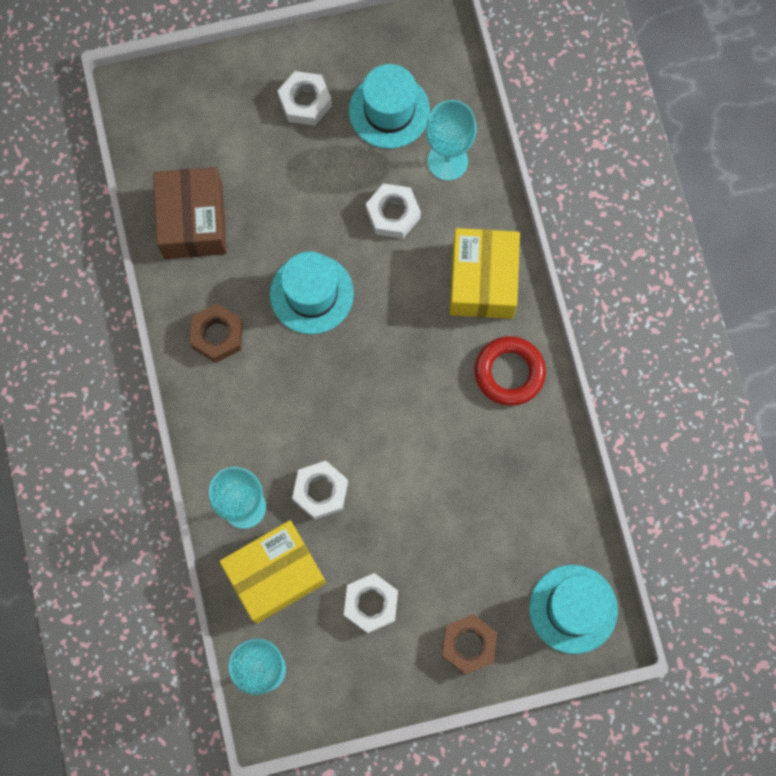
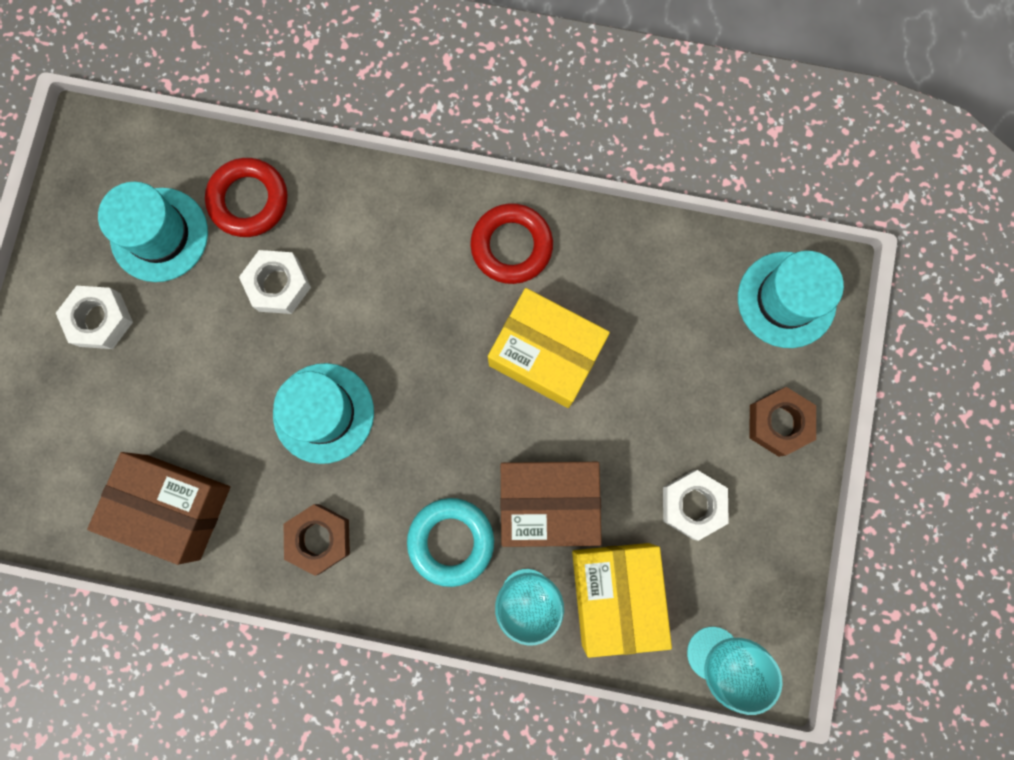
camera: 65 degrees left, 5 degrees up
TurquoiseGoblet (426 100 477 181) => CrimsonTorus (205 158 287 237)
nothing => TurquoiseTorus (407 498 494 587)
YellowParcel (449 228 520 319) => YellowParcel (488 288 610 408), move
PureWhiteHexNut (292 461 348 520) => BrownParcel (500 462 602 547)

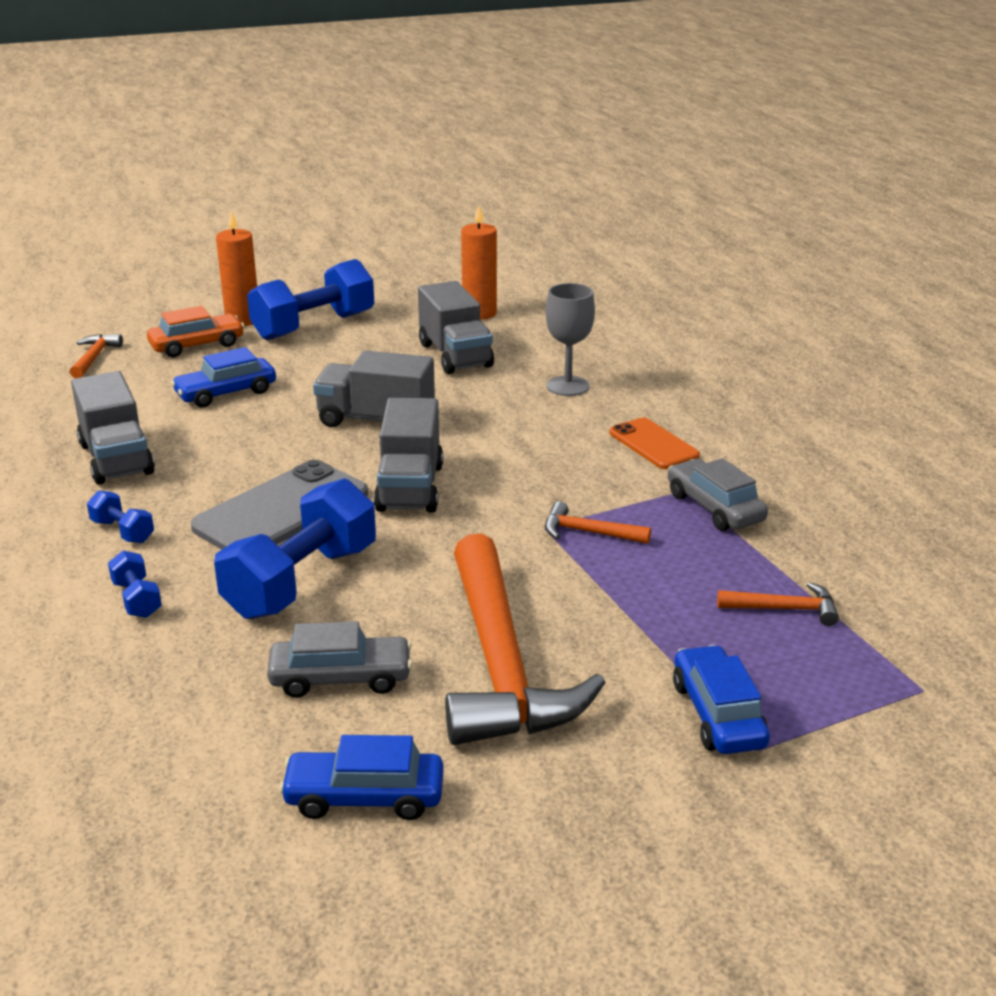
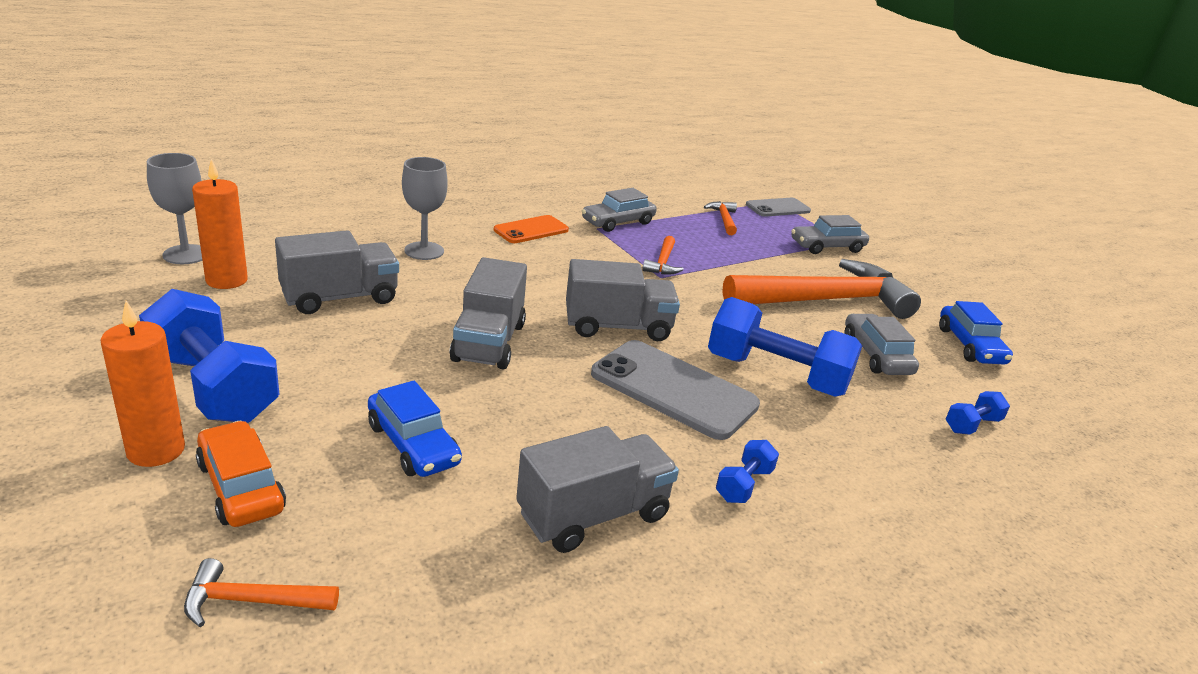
camera: 100 degrees left, 0 degrees up
nothing => AshGreyGoblet (147 153 202 264)
nothing => AshGreyPhone (746 198 811 217)
BlueCar (673 645 770 754) => AshGreyCar (791 215 869 254)
BlueDumbbell (108 551 162 618) => BlueDumbbell (946 391 1010 435), move

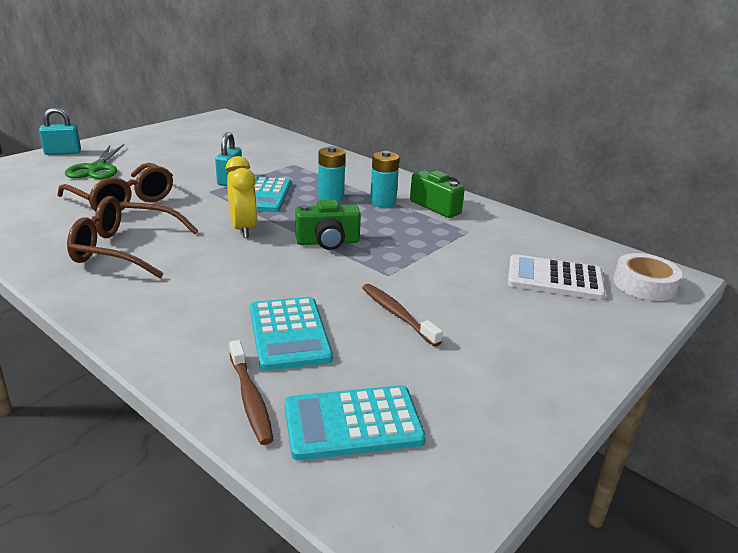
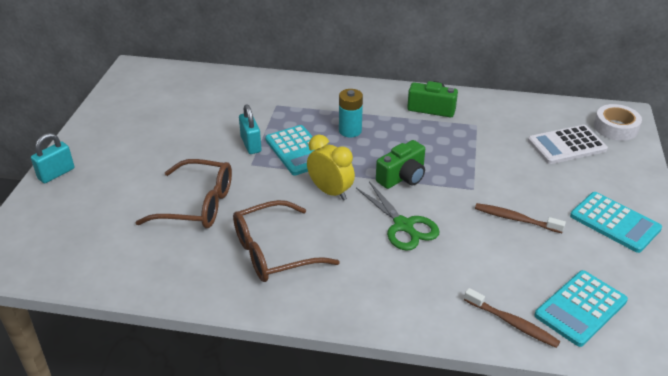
camera: 30 degrees left, 10 degrees up
GreenScissors (65 144 124 179) => GreenScissors (356 181 439 251), move
TurquoiseAddingMachine (250 297 333 371) => TurquoiseAddingMachine (570 192 662 253), move
TurquoiseAaBattery (370 151 399 207) => nothing

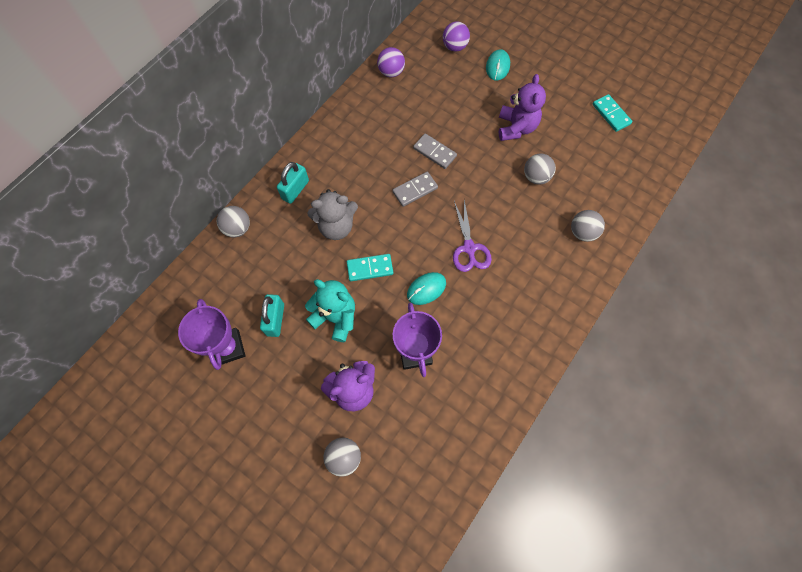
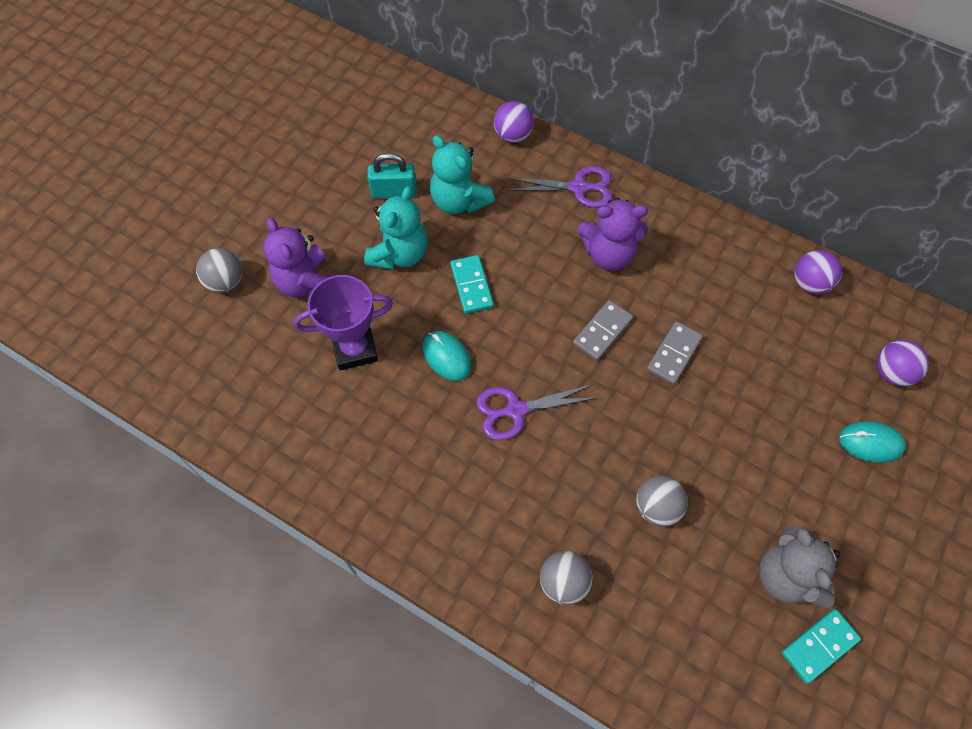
camera: 85 degrees right, 5 degrees down
nothing => TurquoiseTeddy (430 135 495 214)
AshGreyBall (217 206 250 237) => PurpleBall (494 101 534 143)
TurquoisePadlock (277 162 309 204) => PurpleScissors (506 166 612 208)
AshGreyDominoTile (392 172 438 207) => AshGreyDominoTile (573 300 633 361), 75 degrees clockwise
PurpleTeddy (499 74 546 141) => PurpleTeddy (578 198 648 271), move
AshGreyTeddy (307 189 358 240) => AshGreyTeddy (759 525 840 609), move
PurplePrizeCup (178 299 245 370) => nothing

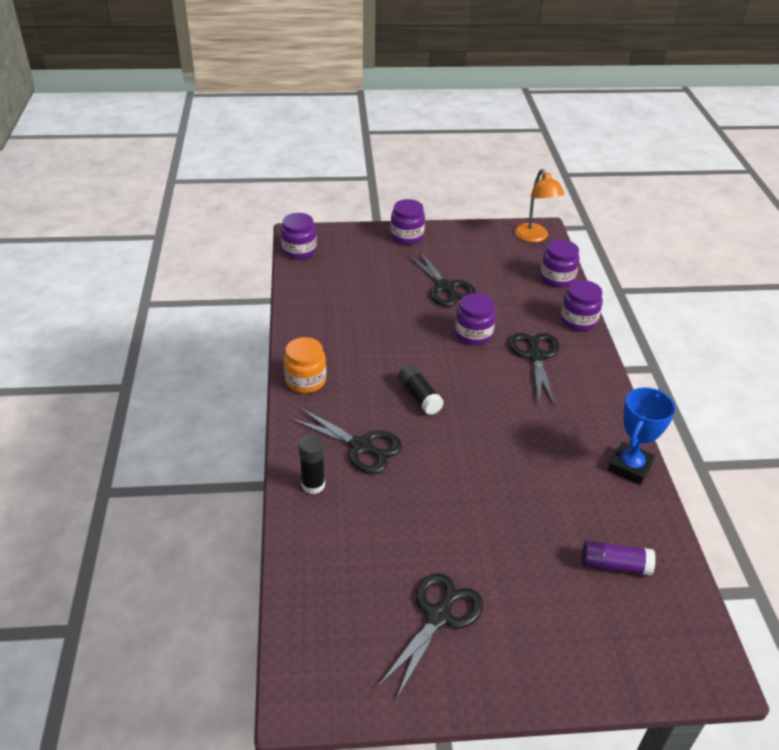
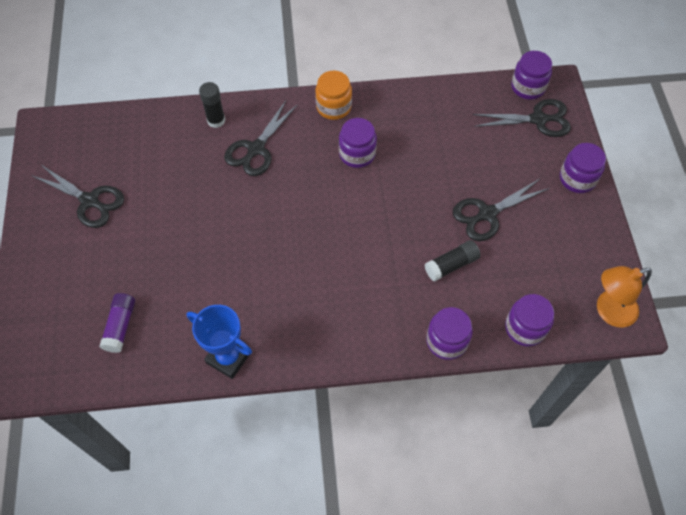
camera: 90 degrees right, 20 degrees up
PurpleJamJar (455 293 496 345) => PurpleJamJar (339 118 377 168), move
BlackGlueStick (398 364 444 415) => BlackGlueStick (425 240 481 282), move
BlackScissors (509 333 559 406) => BlackScissors (473 99 571 137), move

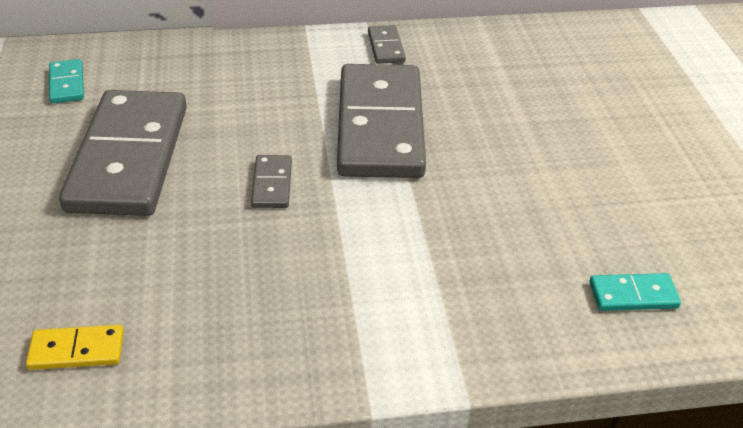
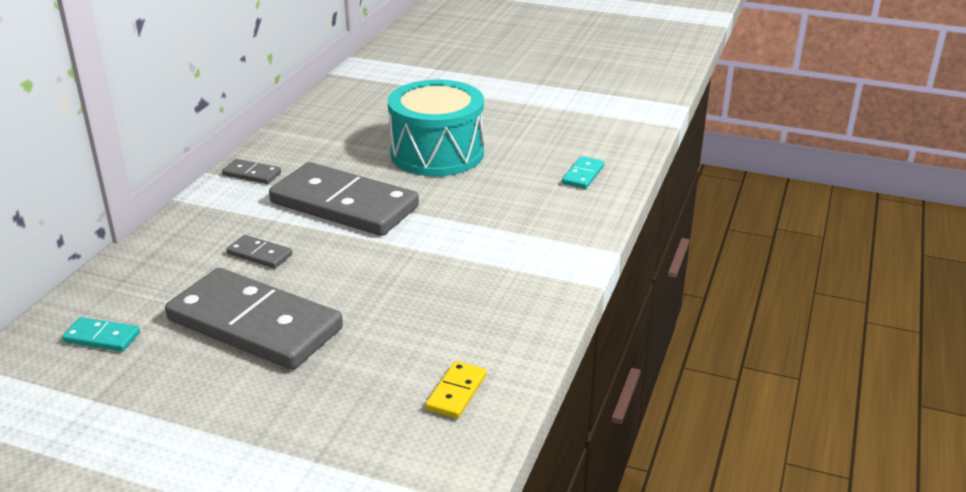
camera: 60 degrees left, 10 degrees down
AshGreyDominoTile (251 155 292 208) => AshGreyDominoTile (226 235 292 268), move
nothing => TurquoiseToyDrum (388 80 484 176)

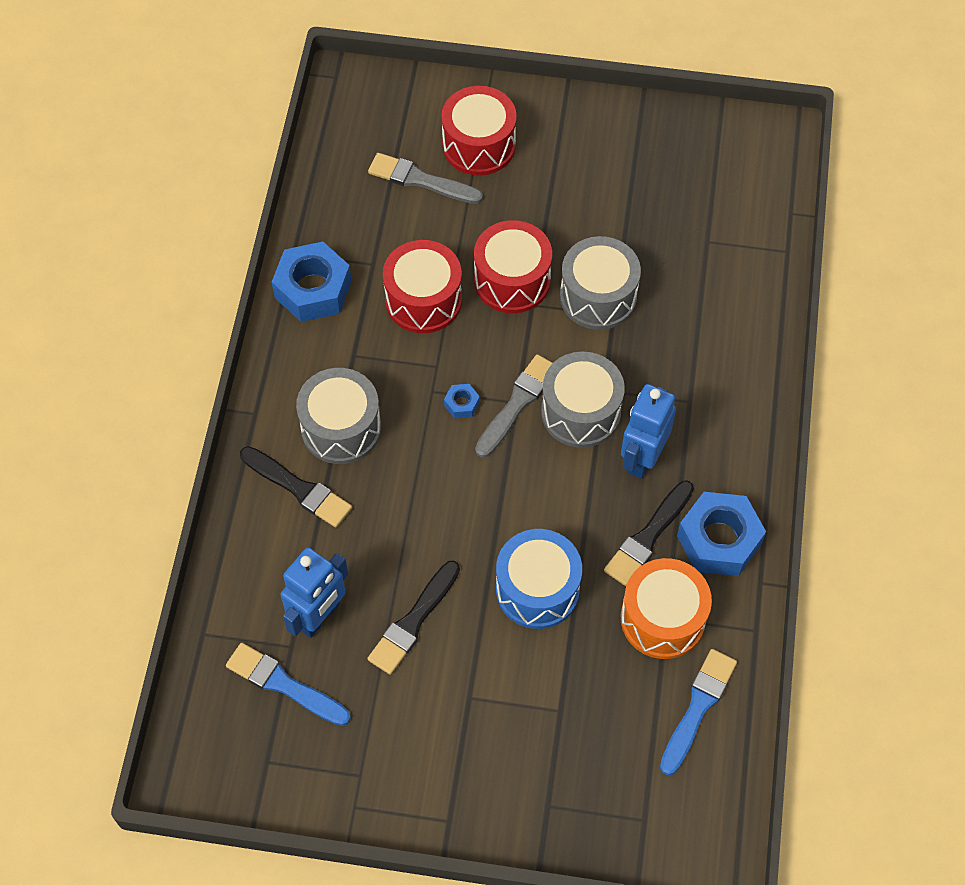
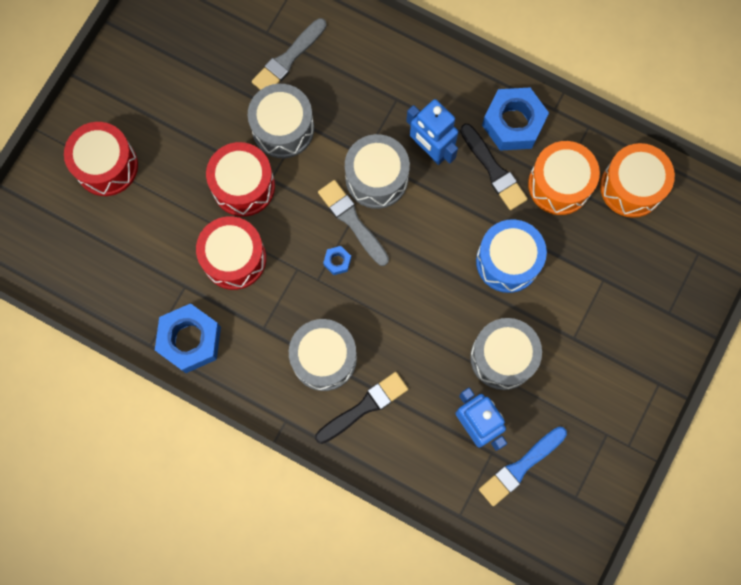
camera: 70 degrees left, 15 degrees up
AshGreyBrush (368 153 483 204) => AshGreyBrush (252 18 327 90), move
BlackBrush (367 561 460 675) => AshGreyToyDrum (470 318 542 390)
BlueBrush (660 649 737 775) => OrangeColouredToyDrum (600 143 675 218)

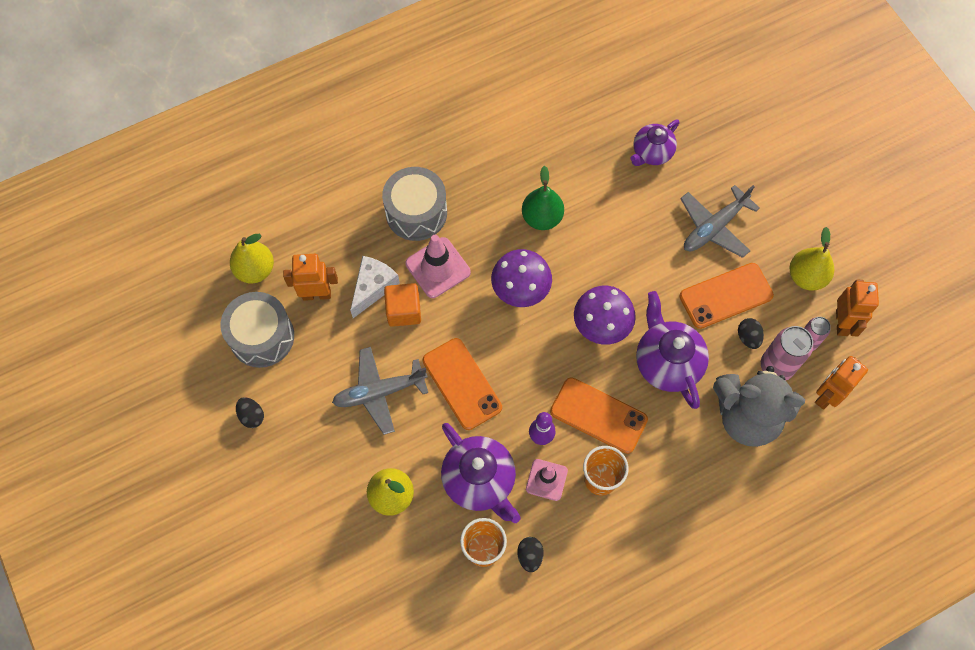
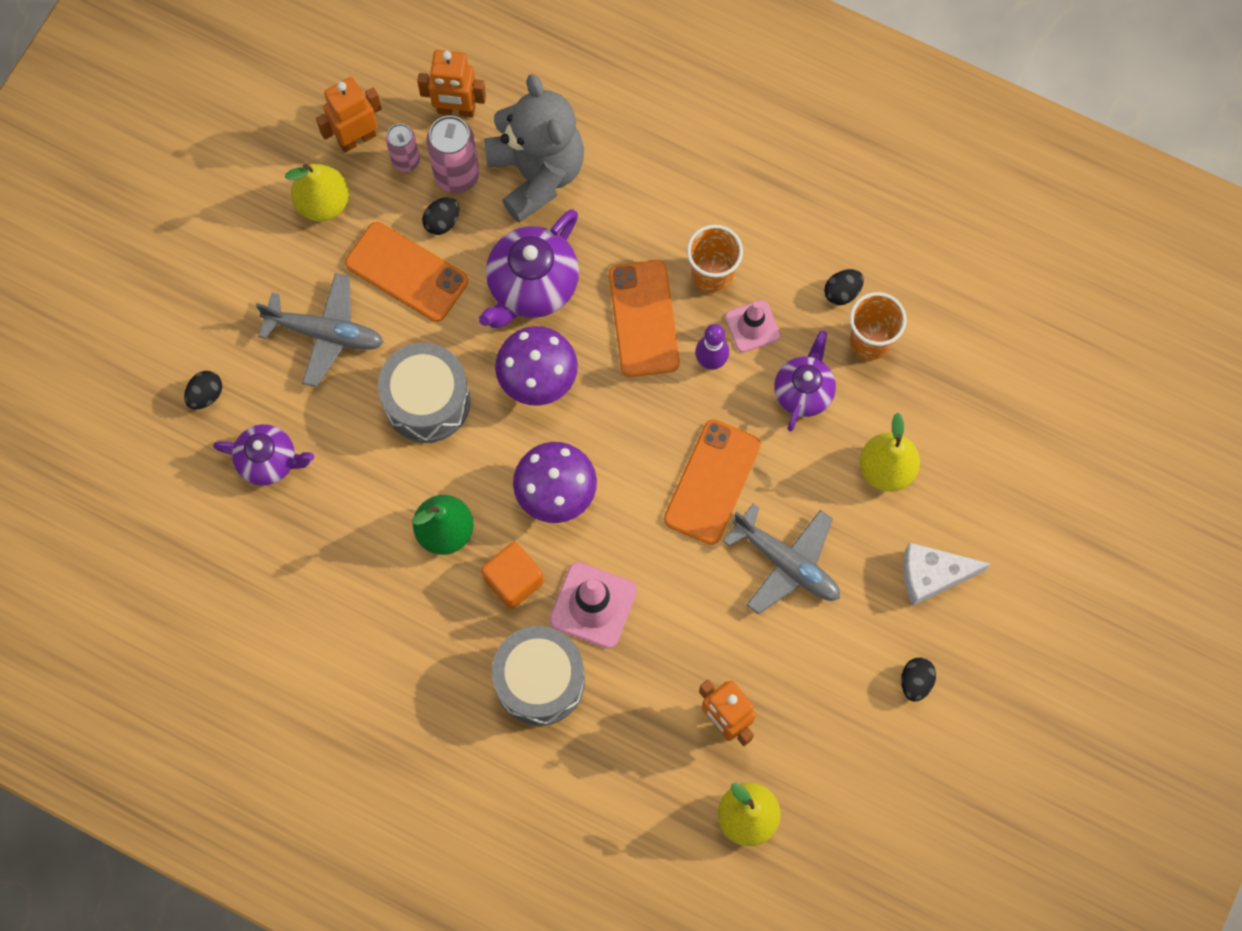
camera: 125 degrees left, 5 degrees up
nothing => BlackEggShape (184 371 222 410)
AshGreyToyDrum (221 292 294 368) => AshGreyToyDrum (378 343 470 443), move
OrangeColouredCube (384 283 421 327) => OrangeColouredCube (481 542 544 609), move
PurpleTeaPot (441 423 521 523) => PurpleTeaPot (774 330 836 431), x0.65
PureWhiteCheese (350 256 400 318) => PureWhiteCheese (903 543 991 606), move

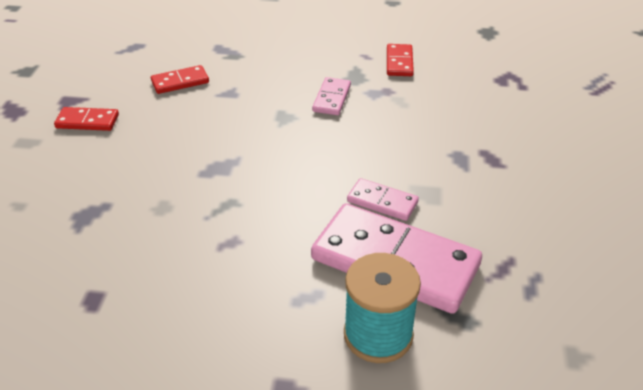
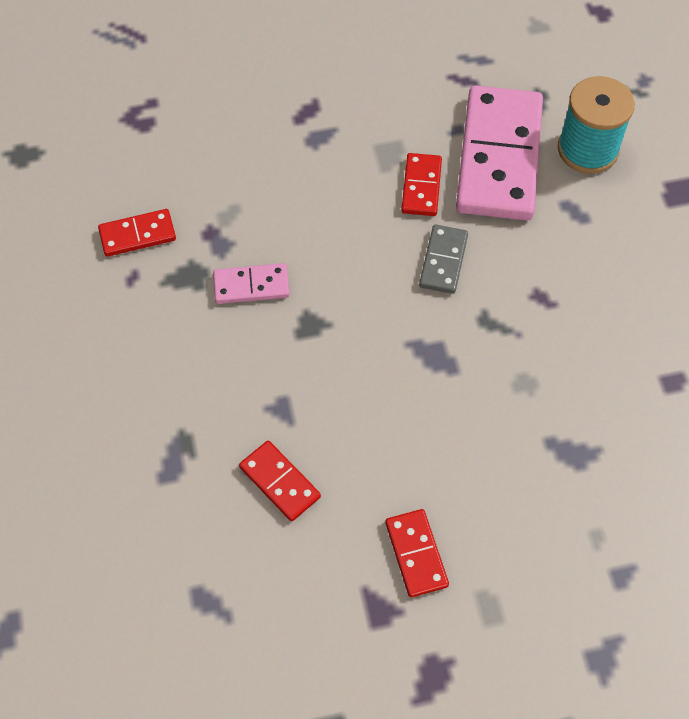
camera: 110 degrees left, 20 degrees up
PinkDominoTile (347 178 419 221) => CrimsonDominoTile (401 153 442 216)
nothing => AshGreyDominoTile (419 225 468 294)

